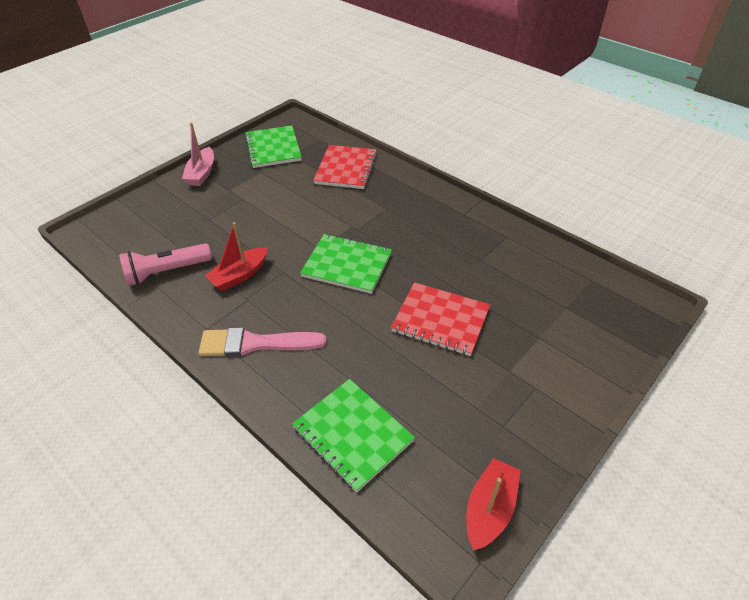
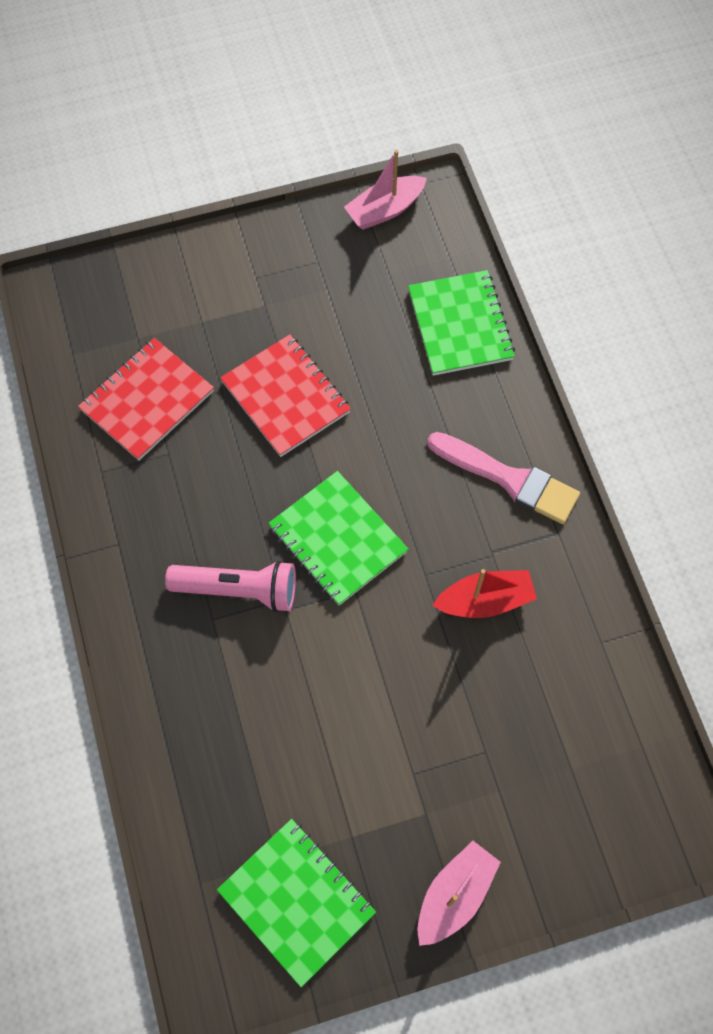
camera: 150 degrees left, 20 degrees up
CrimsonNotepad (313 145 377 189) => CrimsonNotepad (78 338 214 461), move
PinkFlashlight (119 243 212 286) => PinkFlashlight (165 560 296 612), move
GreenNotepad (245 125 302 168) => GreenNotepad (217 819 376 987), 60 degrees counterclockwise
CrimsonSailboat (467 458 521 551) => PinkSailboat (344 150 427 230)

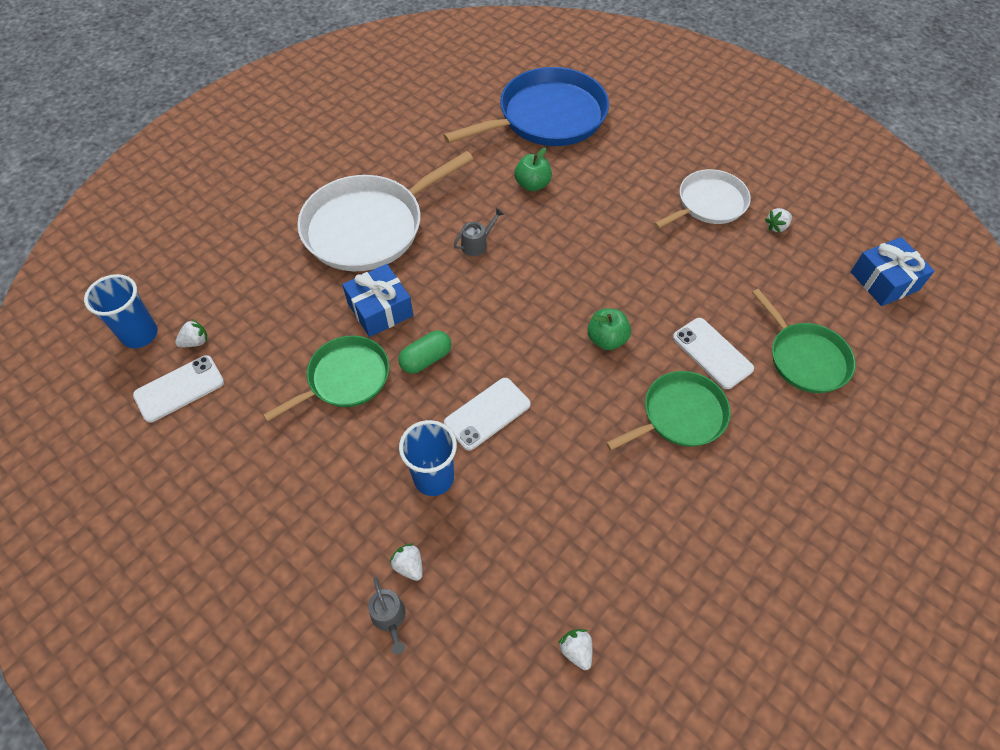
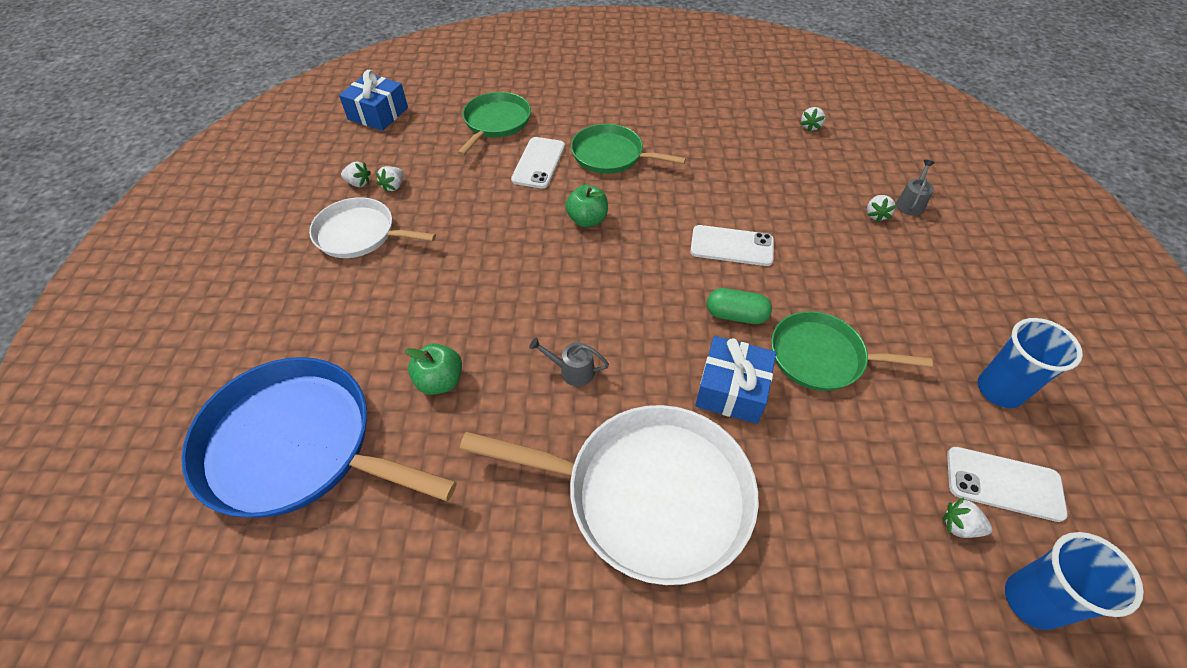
camera: 130 degrees left, 5 degrees down
nothing => PureWhiteStrawberry (375 166 403 192)
BlueTumbler (399 420 457 496) => BlueTumbler (978 318 1083 408), move

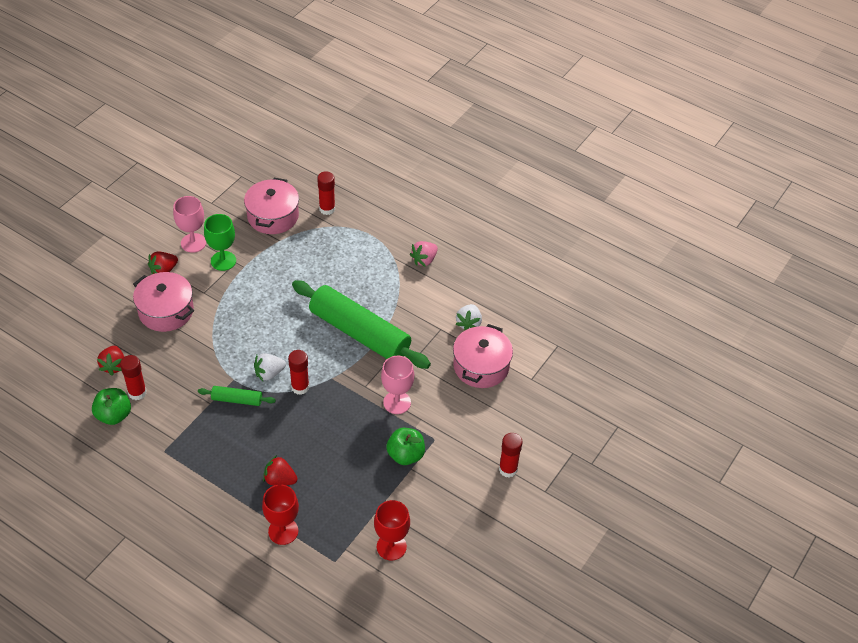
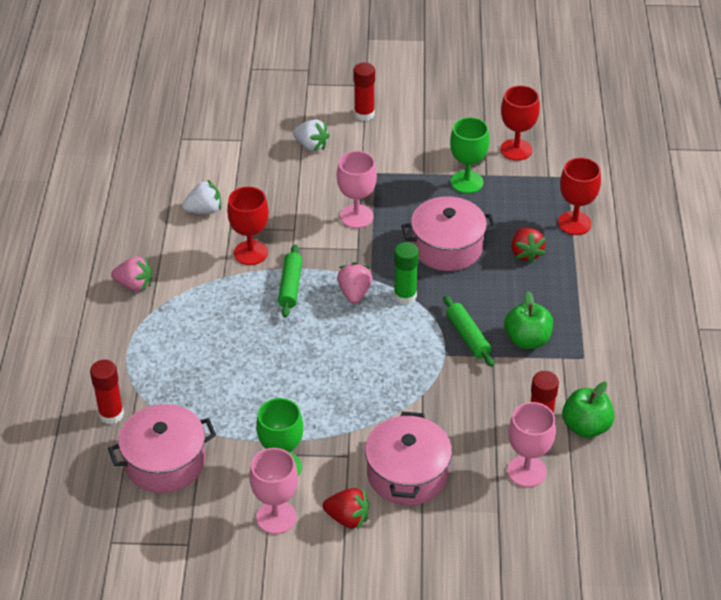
camera: 120 degrees left, 5 degrees down
nothing => CrimsonGoblet (227 187 269 265)
GreenRollingPin (292 280 431 369) => GreenRollingPin (278 244 302 318), x0.44
PureWhiteStrawberry (254 353 286 381) => PureWhiteStrawberry (293 119 330 152), move
nothing => PinkStrawberry (337 262 372 304)
CrimsonGlueStick (288 350 309 395) => GreenGlueStick (394 242 419 305)
PinkPot (453 324 513 388) => PinkPot (401 196 496 271), move
nothing => GreenGoblet (450 117 490 193)
GreenToyApple (386 428 425 465) => GreenToyApple (504 291 553 349), move
CrimsonStrawberry (97 346 124 376) => PinkGoblet (508 402 556 487)

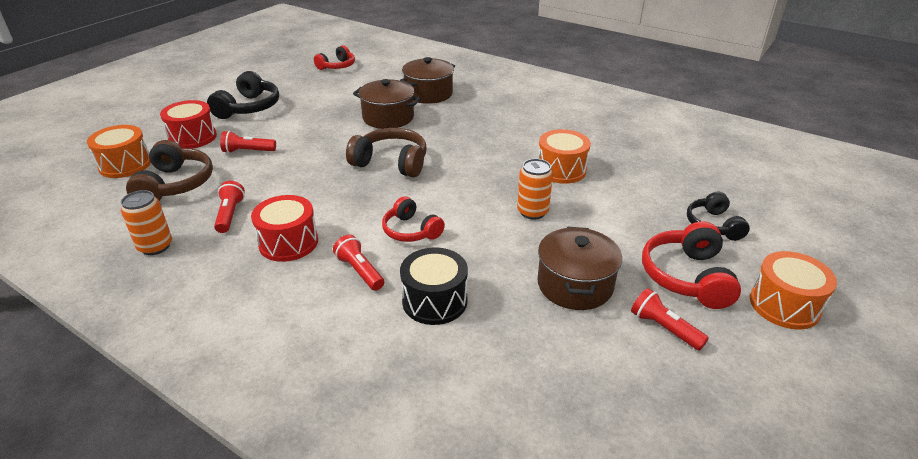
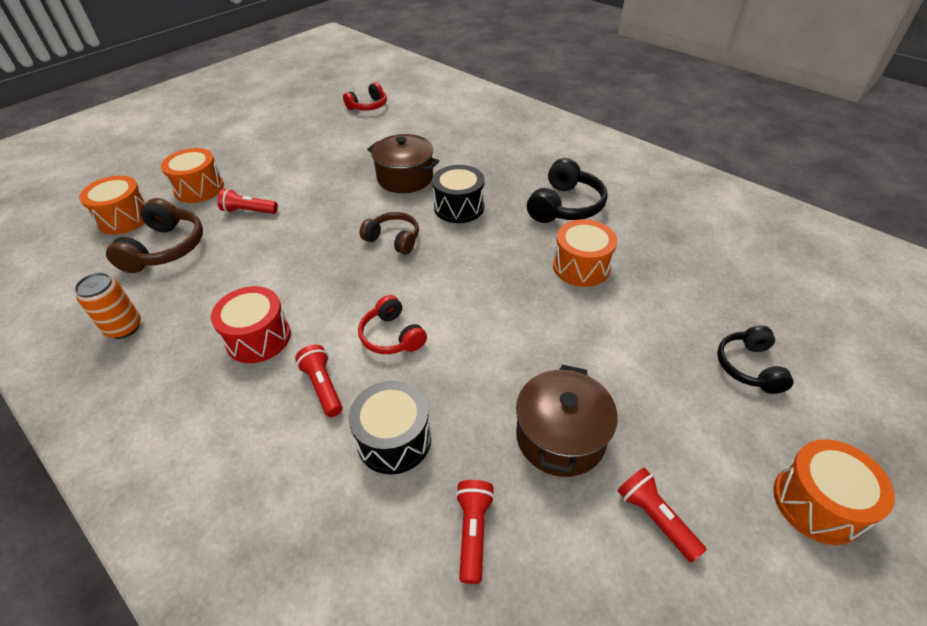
camera: 10 degrees right, 10 degrees up
CrimsonToyDrum (160 100 217 149) => OrangeColouredToyDrum (161 148 224 203)
BrownHeadphones (346 128 426 177) => BrownHeadphones (360 212 419 255), x0.66
nothing => BlackToyDrum (432 165 485 223)
CrimsonFlashlight (214 181 245 233) => CrimsonFlashlight (455 480 495 584), move
BlackHeadphones (207 71 279 119) => BlackHeadphones (527 158 608 223), move
BrownPot (400 57 455 104) => nothing
OrangeColouredTin (517 159 553 220) => nothing
CrimsonHeadphones (642 221 741 309) => nothing

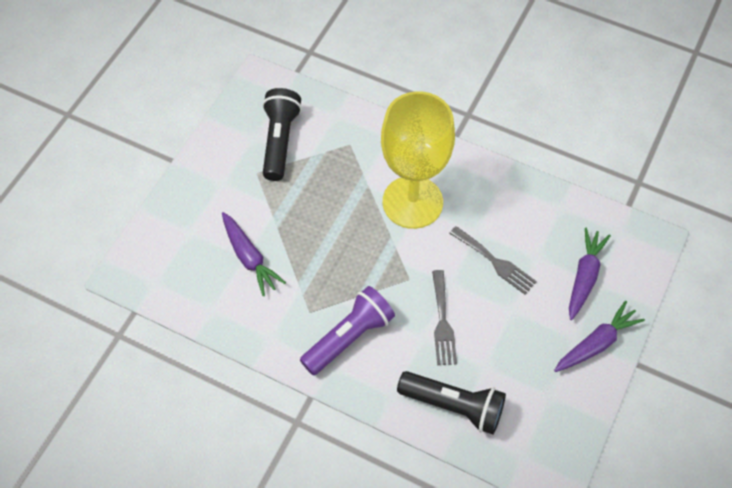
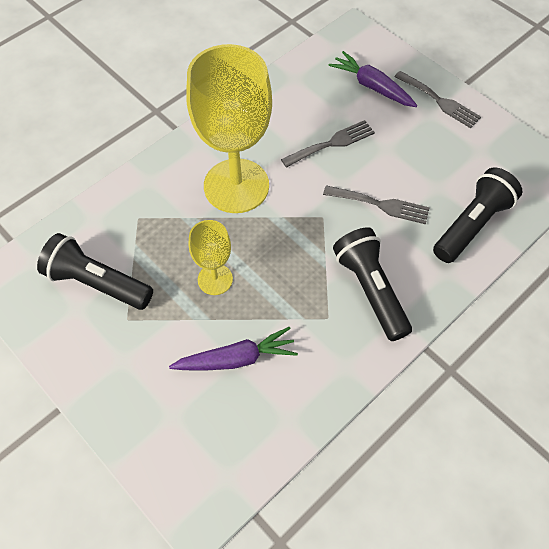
camera: 70 degrees left, 0 degrees up
nothing => YellowGoblet (189 220 233 295)
PurpleFlashlight (300 286 395 375) => BlackFlashlight (333 227 412 341)
PurpleRootVegetable (554 301 645 372) => AshGreyFork (394 71 481 128)

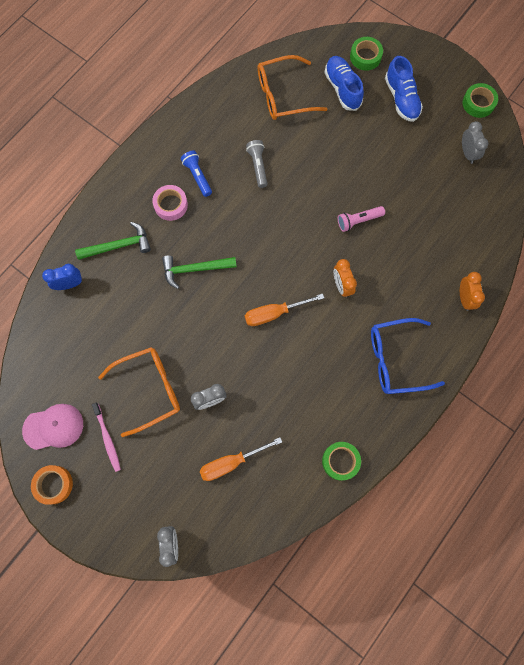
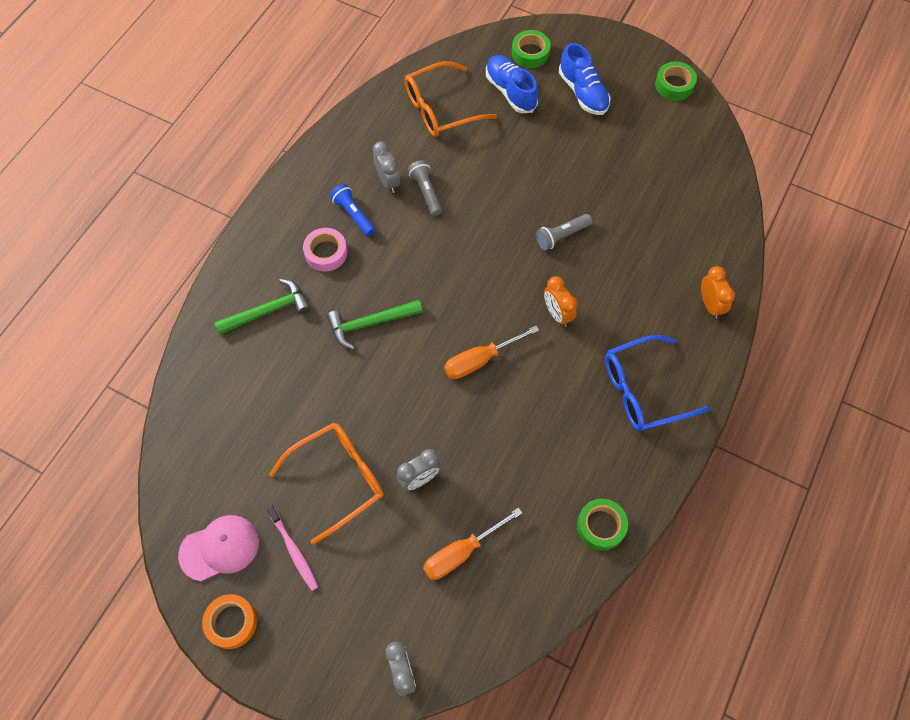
camera: 10 degrees left, 10 degrees down
AshGreyClock (462 121 488 164) => AshGreyClock (373 141 400 193), move
PinkFlashlight (338 206 385 232) => AshGreyFlashlight (536 214 592 251)
BlueClock (42 264 82 290) => nothing

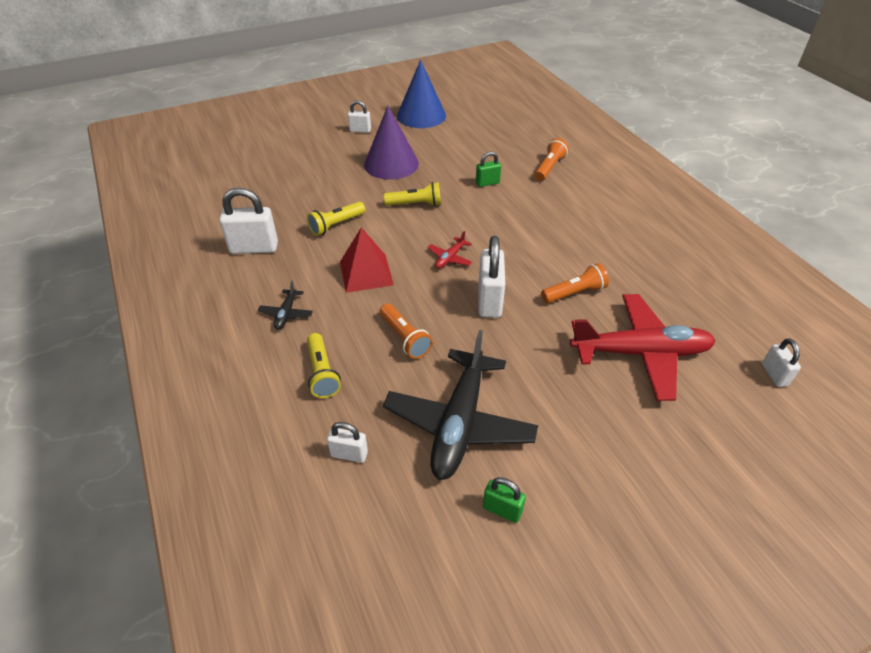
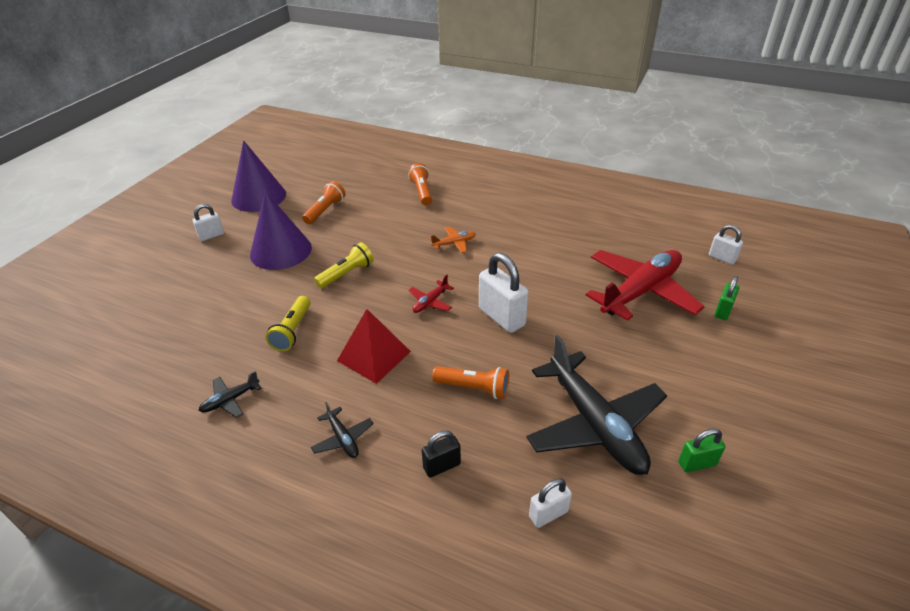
camera: 40 degrees left, 5 degrees down
PureWhitePadlock (219 188 278 254) => BlackPlane (198 371 262 418)
BlueSolidCone (397 60 446 128) => PurpleSolidCone (231 140 286 212)
OrangeColouredFlashlight (541 263 609 303) => OrangeColouredFlashlight (302 181 346 224), move
CrimsonPlane (427 231 473 269) => CrimsonPlane (408 275 454 313), 45 degrees clockwise
YellowFlashlight (307 333 341 398) => BlackPadlock (422 431 461 477)
nothing => OrangeColouredPlane (430 227 476 253)
GreenPadlock (476 152 501 187) => GreenPadlock (714 276 739 320), move

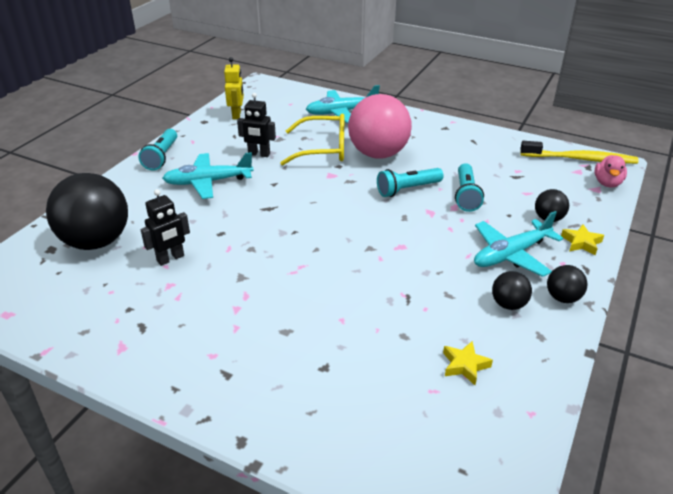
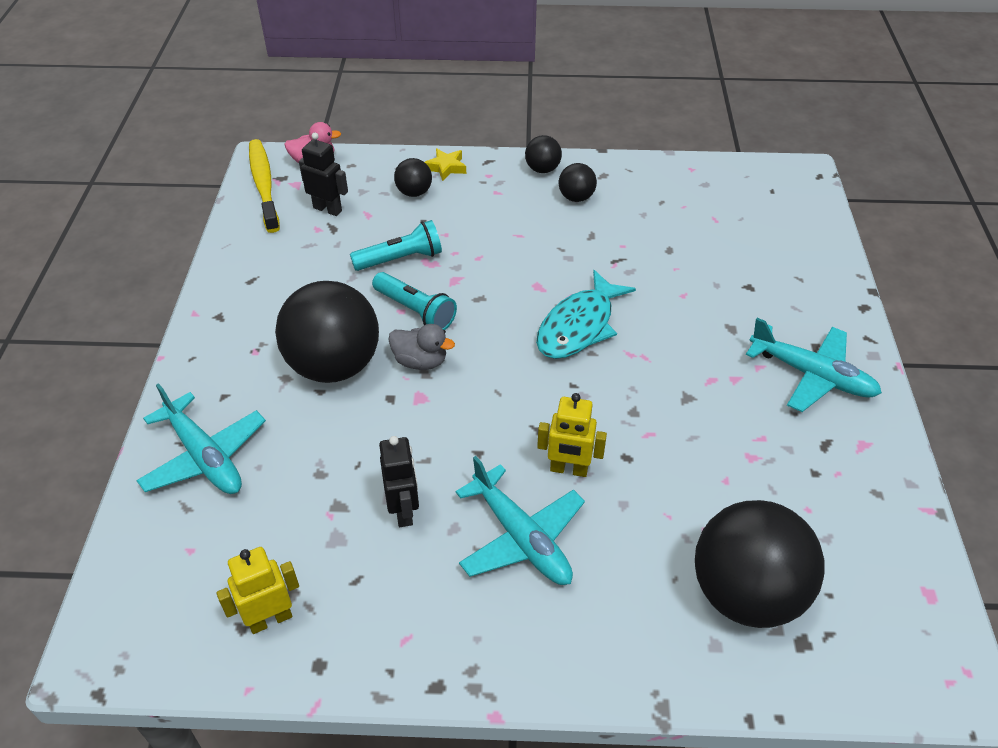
camera: 115 degrees left, 10 degrees up
PinkBall (348 94 412 159) => BlackBall (275 281 379 383)
BlackToyRobot (140 189 190 266) => BlackToyRobot (299 133 348 216), move
nothing => AshGreyDuck (389 324 455 370)
nothing => TurquoiseToyFish (536 270 636 359)
nothing => YellowToyRobot (537 393 607 477)
TurquoisePlane (474 211 563 277) => TurquoisePlane (746 318 882 412), move
TurquoiseFlashlight (138 129 177 171) => nothing
YellowSpectacles (280 113 344 165) => nothing
YellowStar (443 341 493 385) => nothing

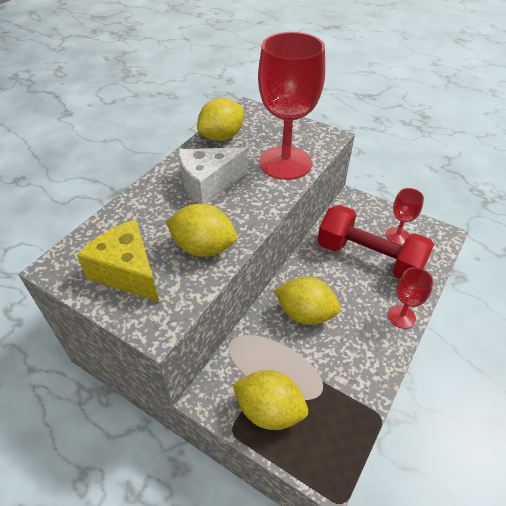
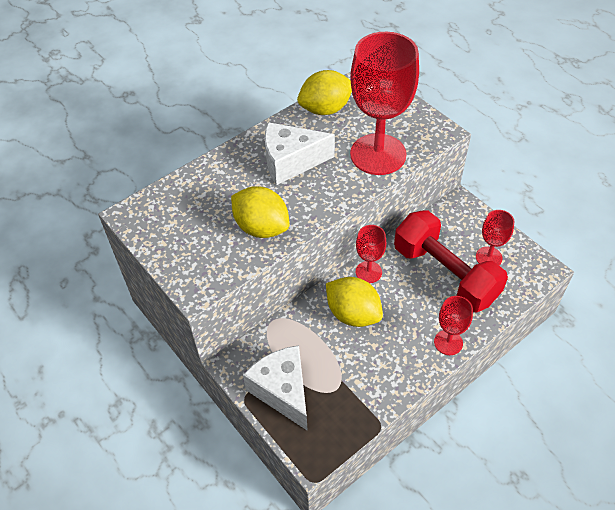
camera: 20 degrees right, 5 degrees up
YellowCitrusFruit (232 370 308 430) => PureWhiteCheese (243 345 308 431)
nothing => CrimsonGoblet (356 225 386 283)
YellowCheese (77 220 159 302) => nothing

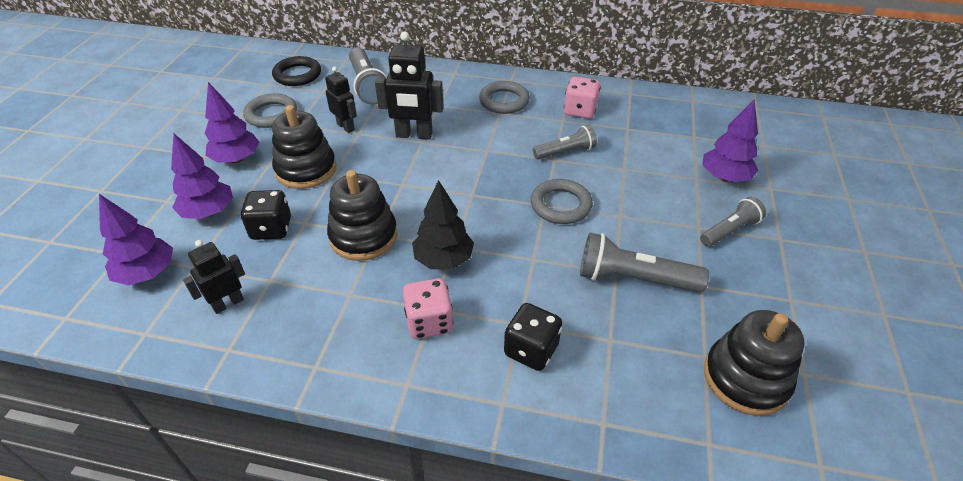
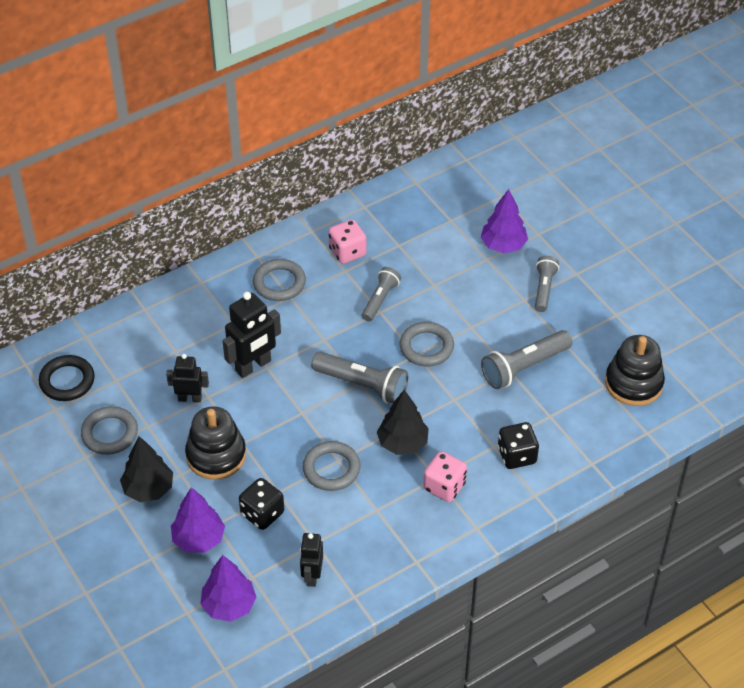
camera: 45 degrees left, 5 degrees up
PurpleTree (204 82 259 163) => BlackTree (120 436 173 502)
BlackStackingToy (327 170 397 261) => AshGreyTorus (303 441 361 491)
AshGreyFlashlight (349 47 387 105) => AshGreyFlashlight (311 352 408 404), move

